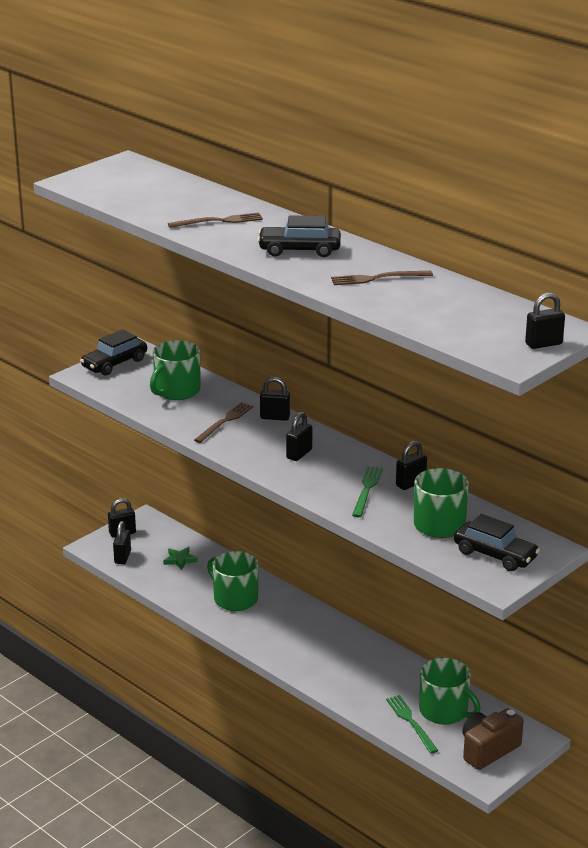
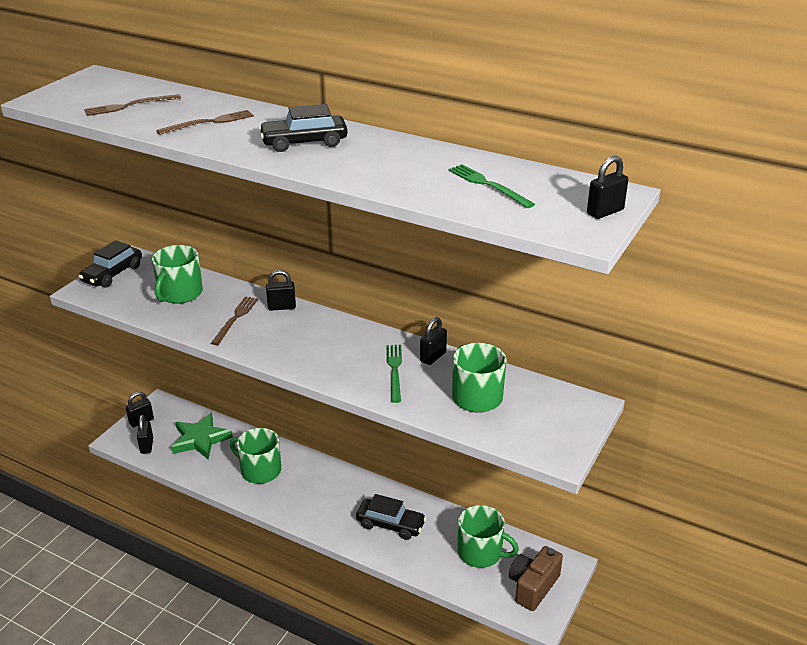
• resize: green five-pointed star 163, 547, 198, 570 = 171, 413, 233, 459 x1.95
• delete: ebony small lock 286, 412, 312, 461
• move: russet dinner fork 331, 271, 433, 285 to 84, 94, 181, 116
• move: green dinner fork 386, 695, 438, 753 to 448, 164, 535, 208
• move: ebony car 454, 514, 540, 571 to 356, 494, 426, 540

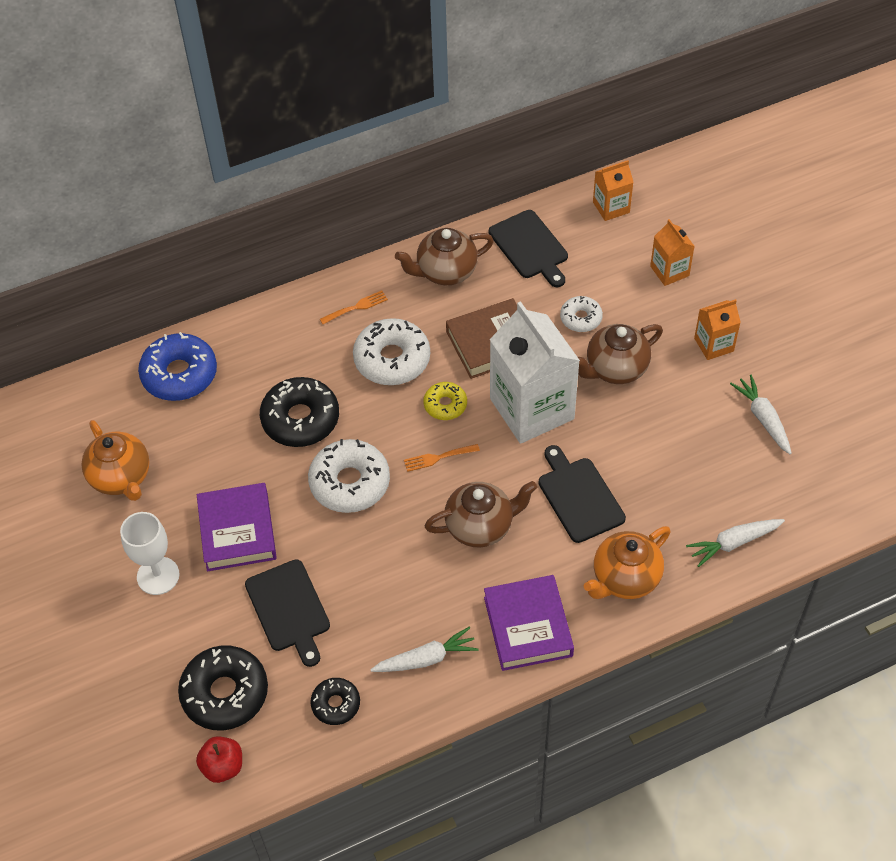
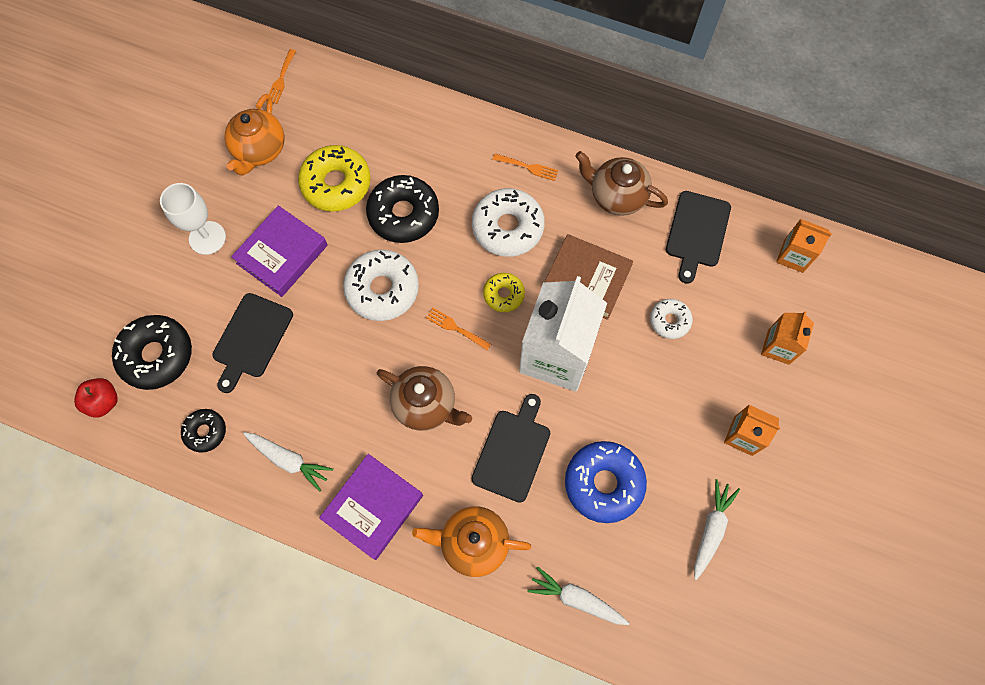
• move: royal blue doughnut 138, 332, 217, 401 to 565, 441, 647, 523
• delete: russet tea pot 578, 324, 663, 384
• insert: bright orange dinner fork 266, 49, 296, 104
• insert: golden doughnut 298, 145, 371, 212

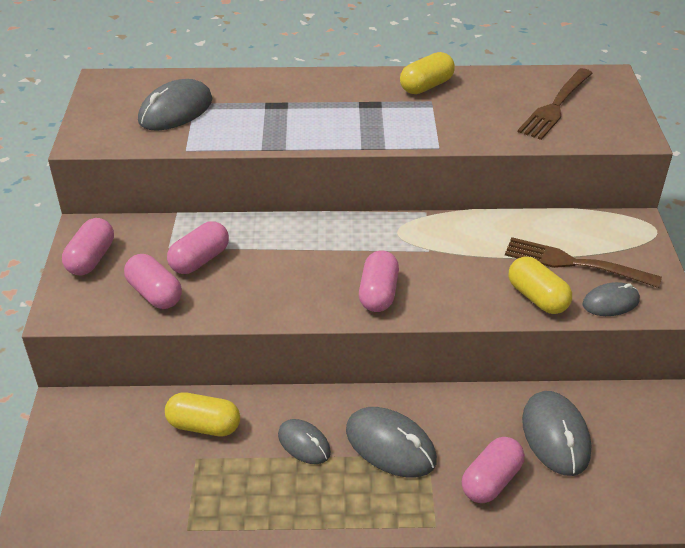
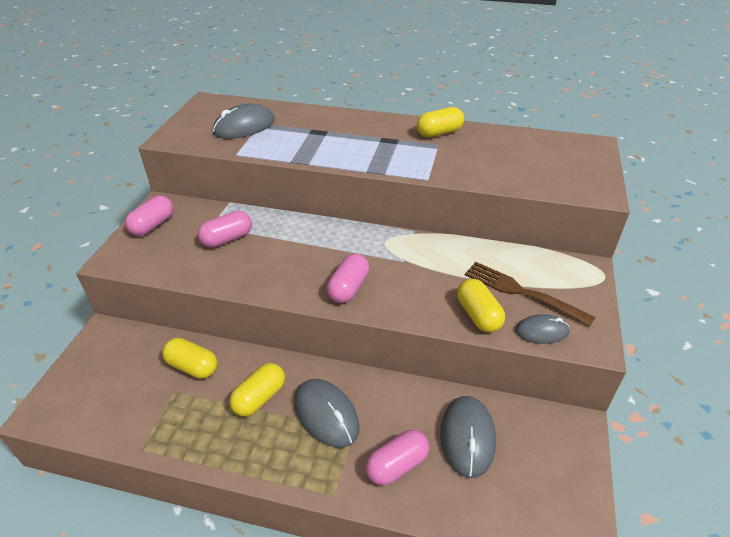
• delete: pink pill shape 124, 254, 182, 309
• replace: gray computer mouse 278, 419, 331, 464 to golden pill shape 229, 363, 285, 416
• delete: russet dinner fork 518, 68, 593, 140

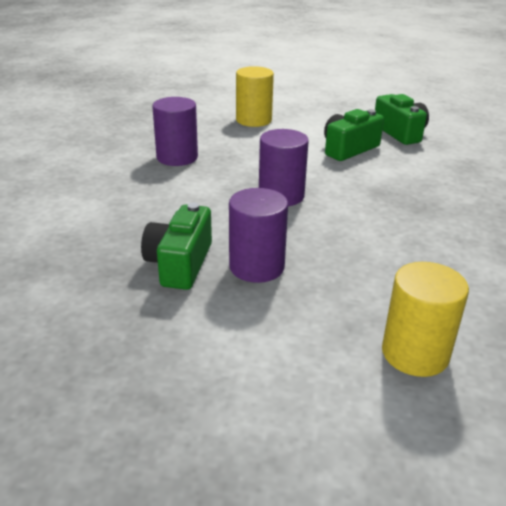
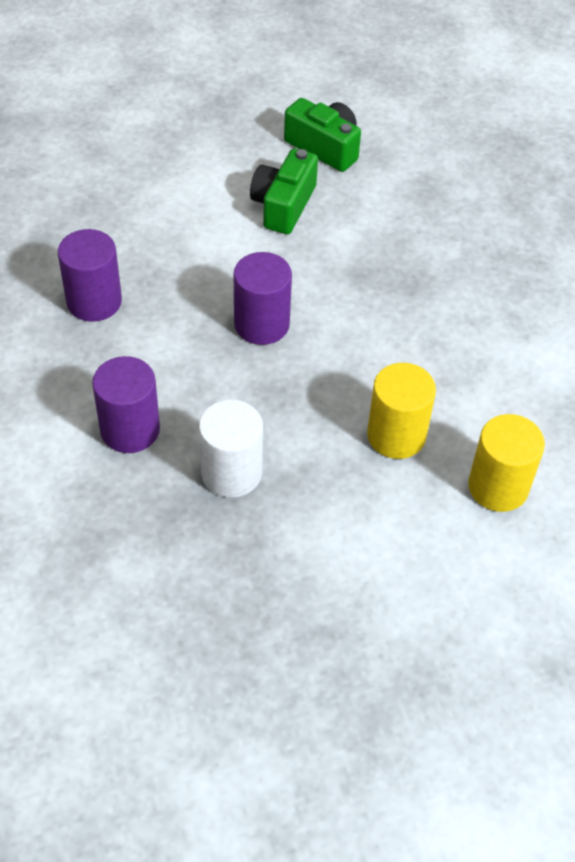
• replace: green photo camera 141, 203, 212, 290 to snow-white solid cylinder 199, 400, 263, 498
• move: purple solid cylinder 229, 188, 288, 283 to 92, 356, 160, 453
• move: golden solid cylinder 236, 66, 274, 127 to 367, 363, 436, 459

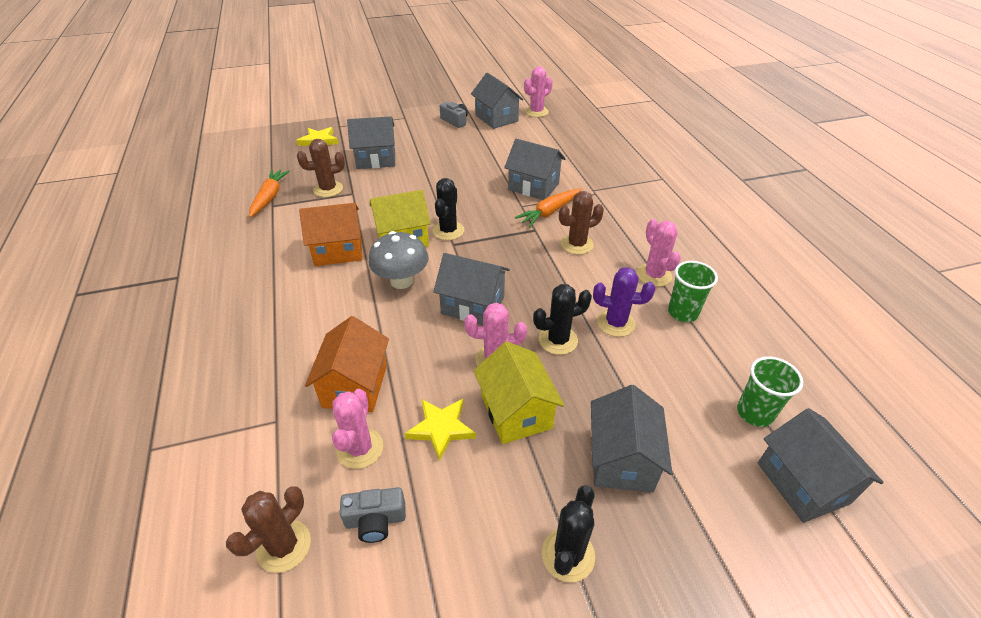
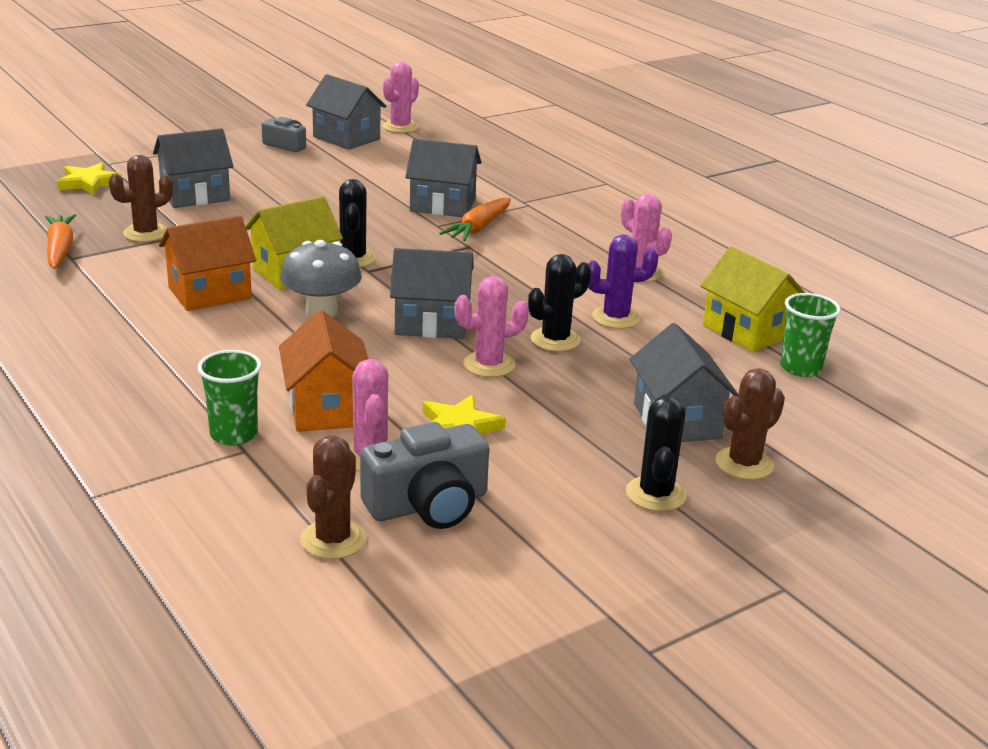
• resize: gray photo camera 340, 487, 406, 543 = 360, 422, 489, 529 x1.68
• move: golden cottage 474, 341, 565, 444 to 700, 246, 805, 352
• move: russet cactus 559, 191, 604, 255 to 715, 368, 785, 480
• move: green tumbler 668, 261, 718, 322 to 198, 350, 262, 446
• delete: gray cottage 758, 408, 884, 523

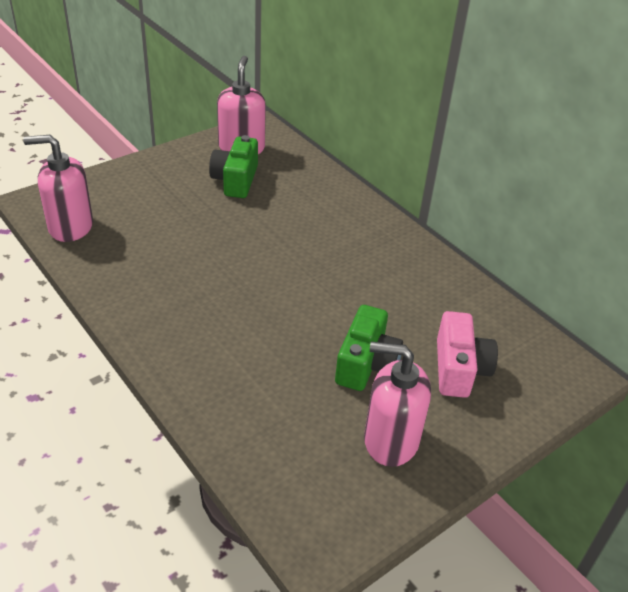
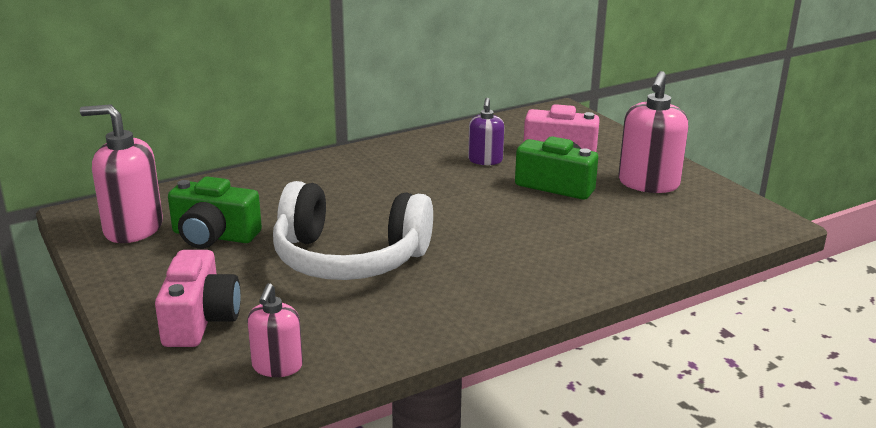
• resize: pink soap dispenser 23, 135, 93, 242 = 247, 283, 303, 377 x0.59
• insert: pink photo camera 155, 250, 241, 347
• insert: snow-white over-ear headphones 273, 181, 433, 280
• insert: purple soap dispenser 468, 98, 504, 165

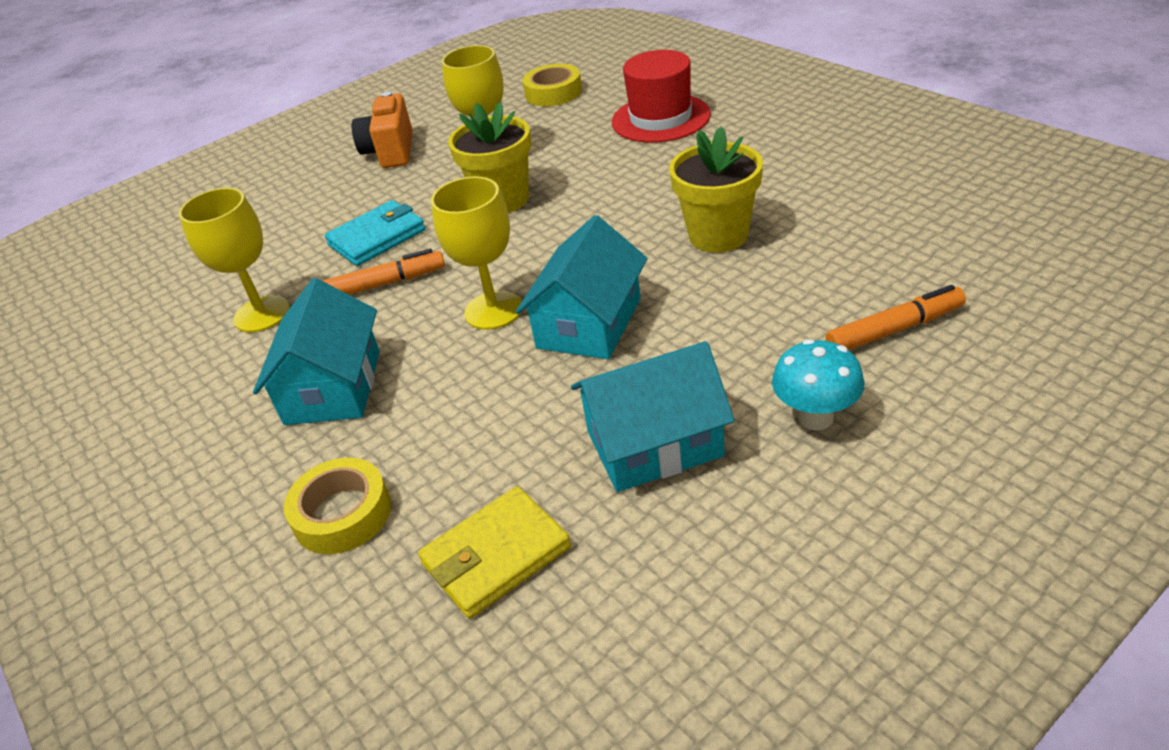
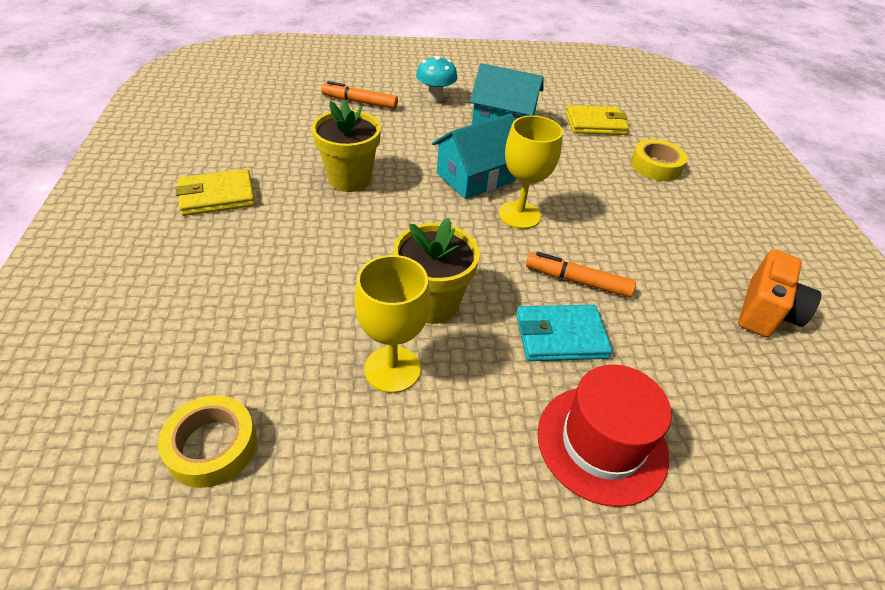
• delete: golden chalice 179, 188, 290, 332
• delete: teal cottage 253, 278, 380, 425
• move: bright orange photo camera 352, 91, 413, 168 to 738, 249, 821, 337
• move: crimson hat 612, 50, 711, 143 to 537, 364, 672, 507
• insert: golden wallet 175, 169, 255, 216

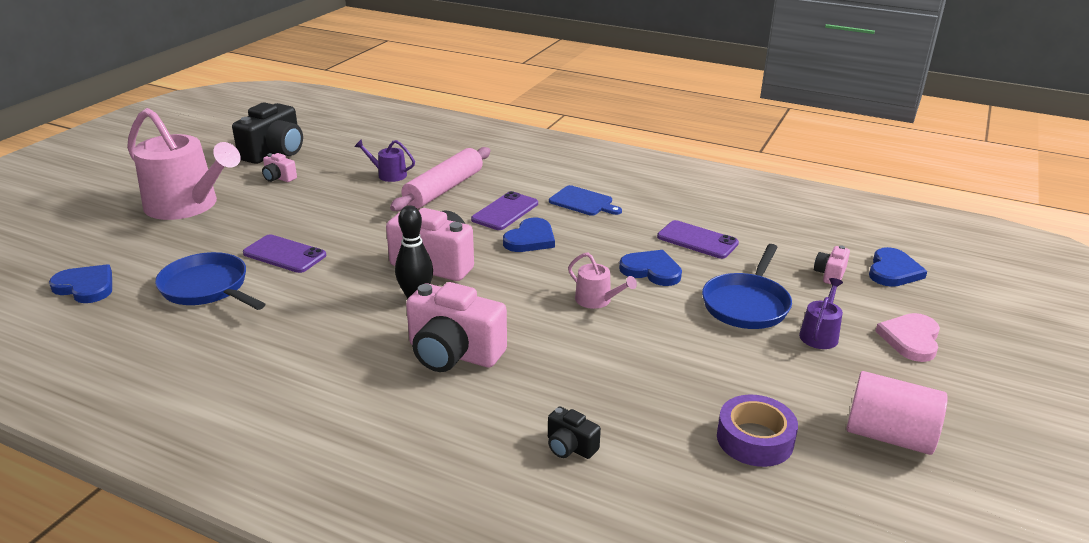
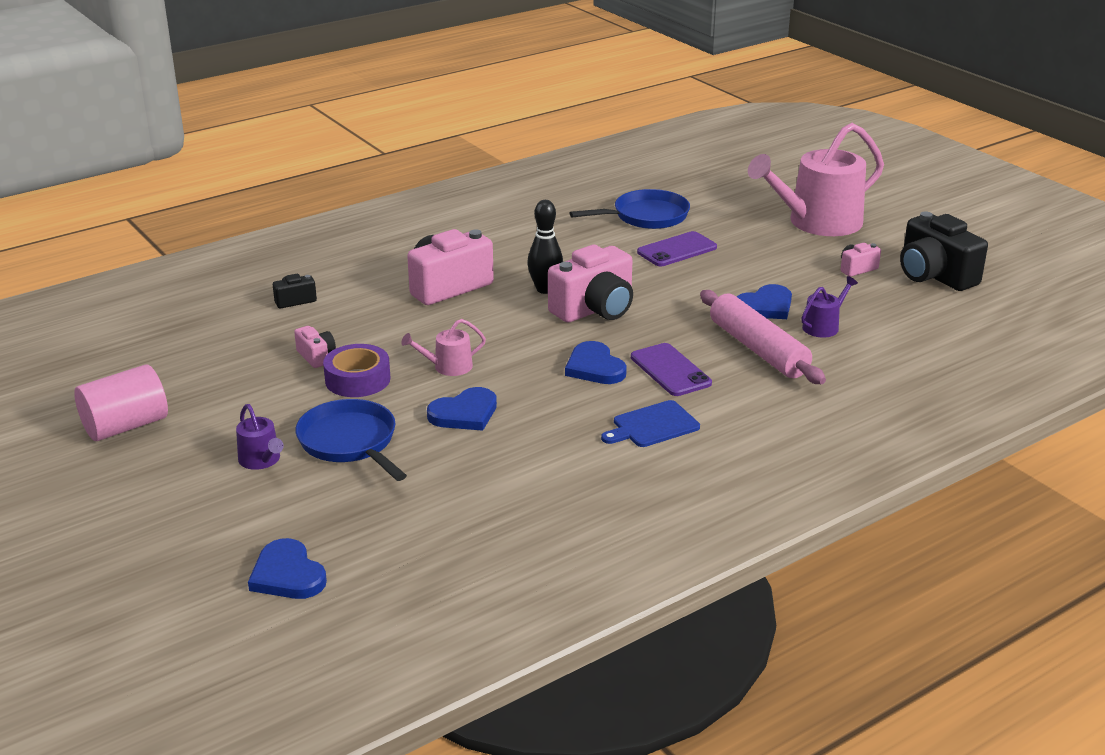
• move: royal blue heart 49, 264, 112, 303 to 736, 284, 792, 319
• delete: purple phone 657, 220, 739, 259
• move: purple roll of tape 717, 395, 798, 467 to 323, 344, 390, 397
• move: pink photo camera 814, 245, 850, 285 to 294, 326, 336, 368
• delete: pink heart 876, 313, 940, 362

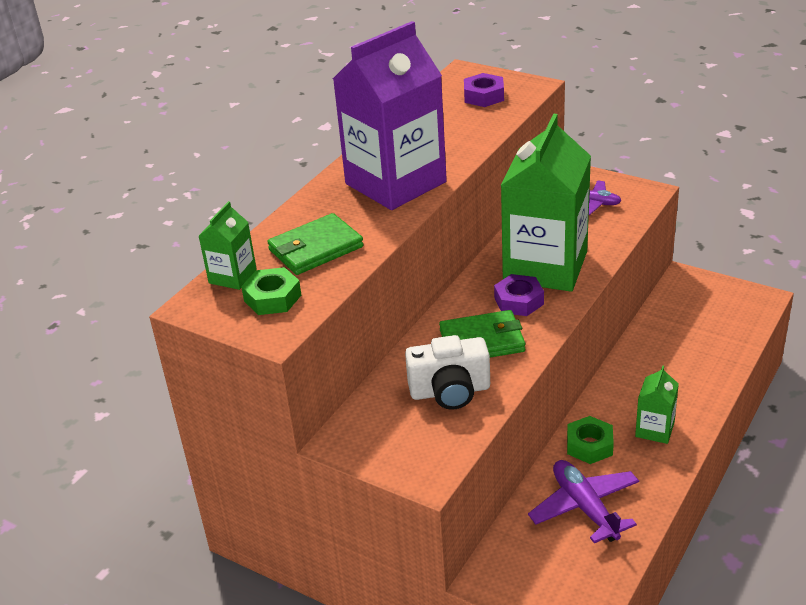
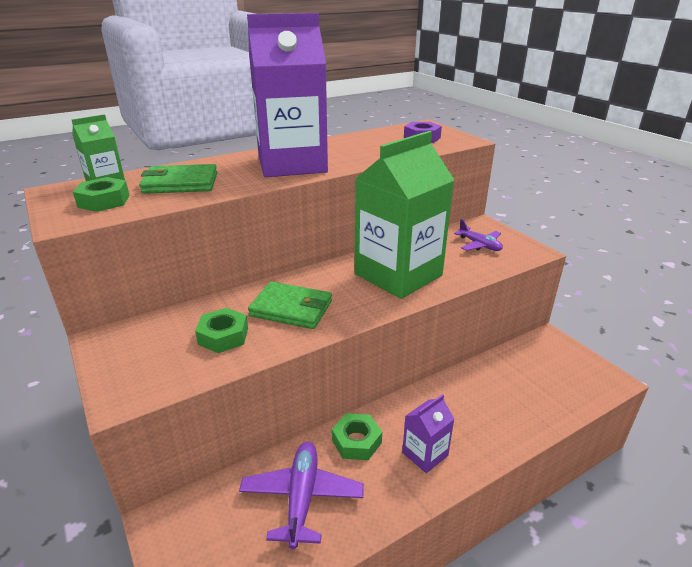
• replace: snow-white photo camera 405, 335, 490, 410 to green nut 195, 308, 248, 353
• delete: purple nut 494, 274, 544, 316
• recolor: green carton 635, 365, 679, 444 to purple carton 402, 394, 454, 473

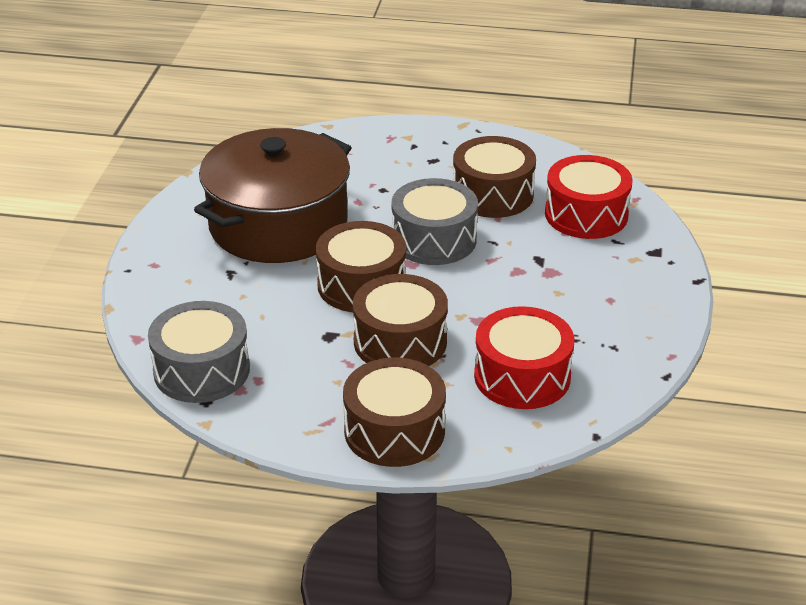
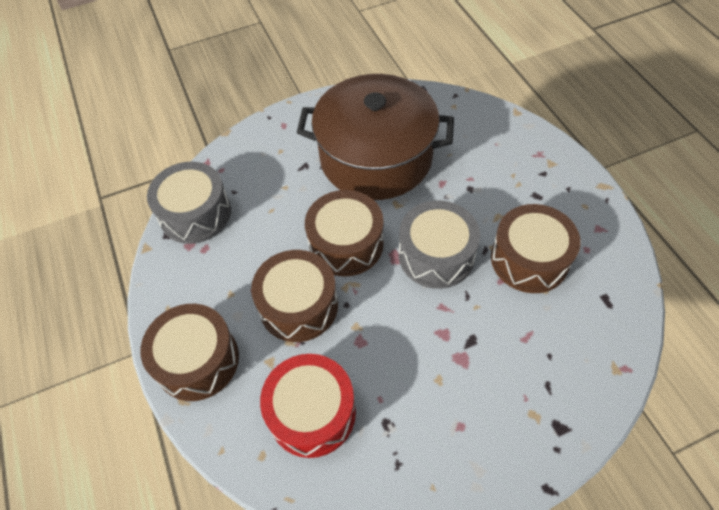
• delete: crimson toy drum 545, 155, 633, 239

